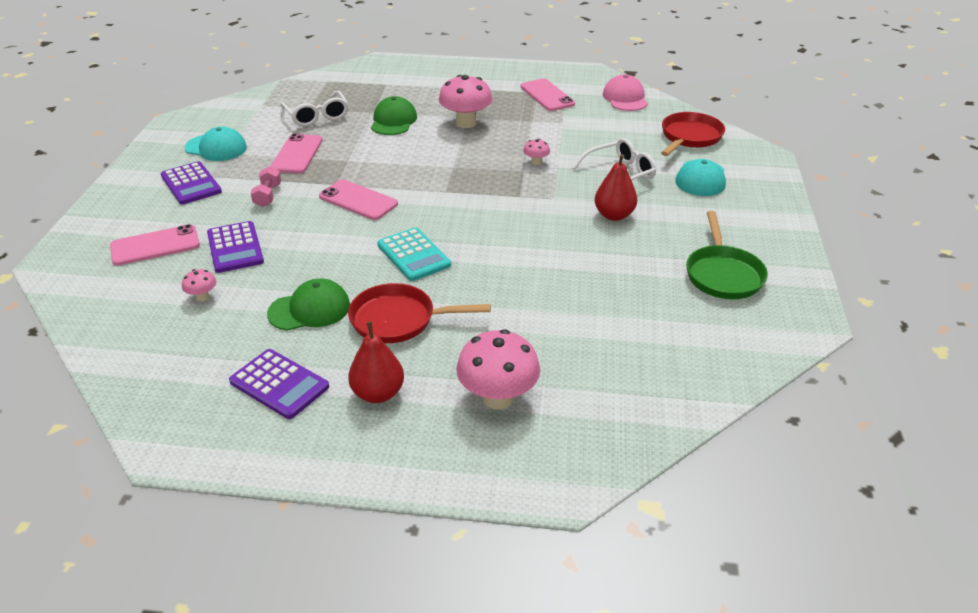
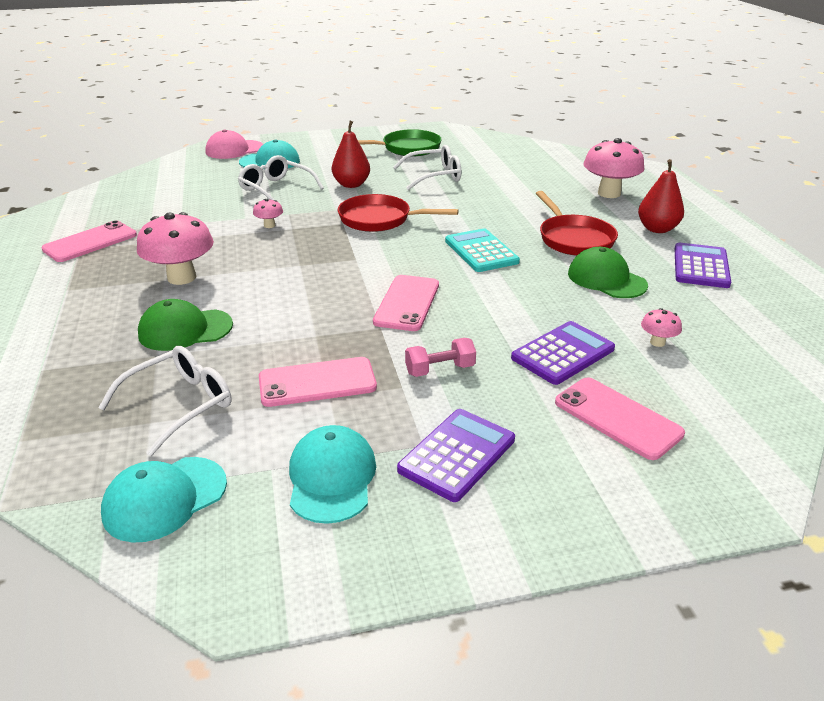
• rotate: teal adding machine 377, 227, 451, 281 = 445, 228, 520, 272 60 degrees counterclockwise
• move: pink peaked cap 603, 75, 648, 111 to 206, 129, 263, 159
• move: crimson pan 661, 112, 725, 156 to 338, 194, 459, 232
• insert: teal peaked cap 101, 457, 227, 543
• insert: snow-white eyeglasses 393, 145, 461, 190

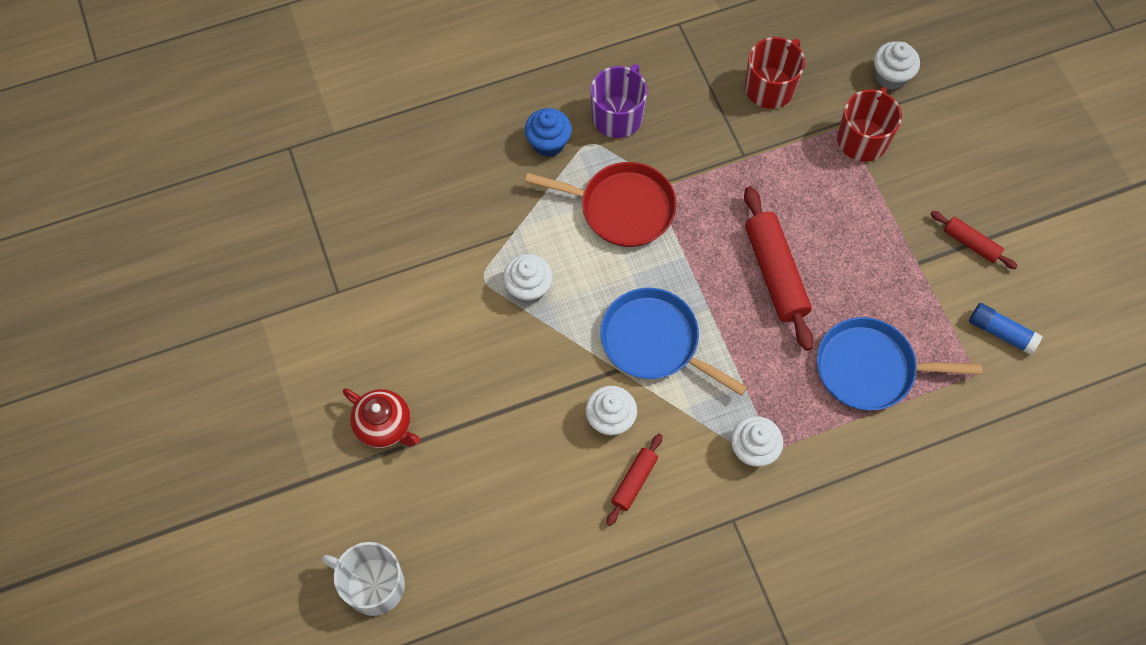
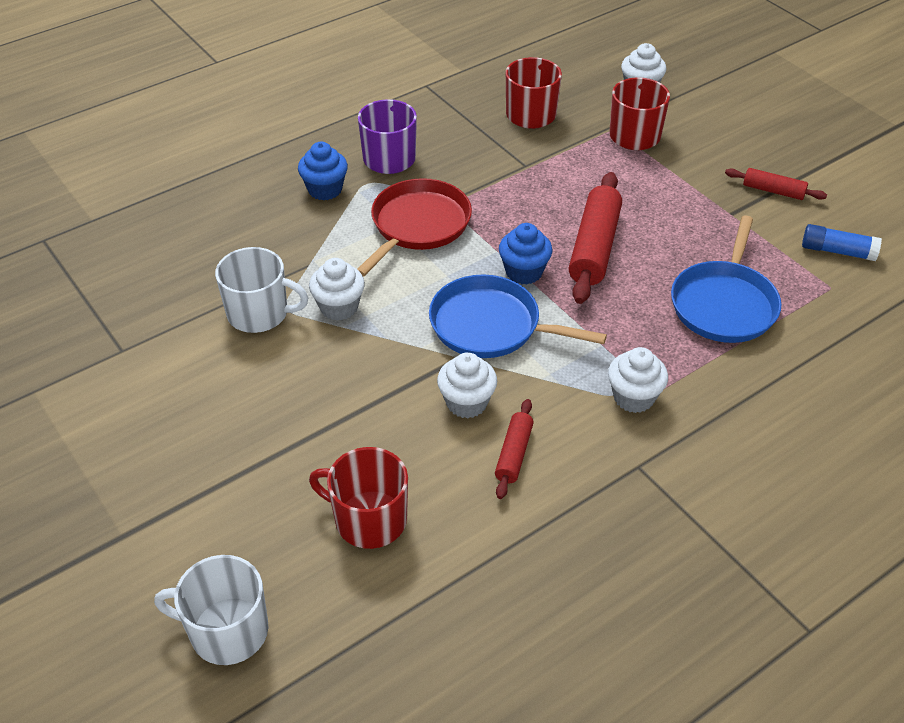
• delete: crimson tea pot 343, 388, 420, 448
• rotate: crimson pan 525, 162, 677, 247 = 357, 178, 472, 277 60 degrees counterclockwise
• rotate: crimson dough roller 744, 186, 814, 351 = 569, 172, 622, 304 45 degrees clockwise
• rotate: royal blue pan 817, 317, 982, 410 = 671, 216, 781, 343 60 degrees counterclockwise
• insert: snow-white mug 215, 247, 308, 333
• insert: crimson mug 309, 447, 408, 549
• insert: royal blue muffin 499, 223, 552, 285

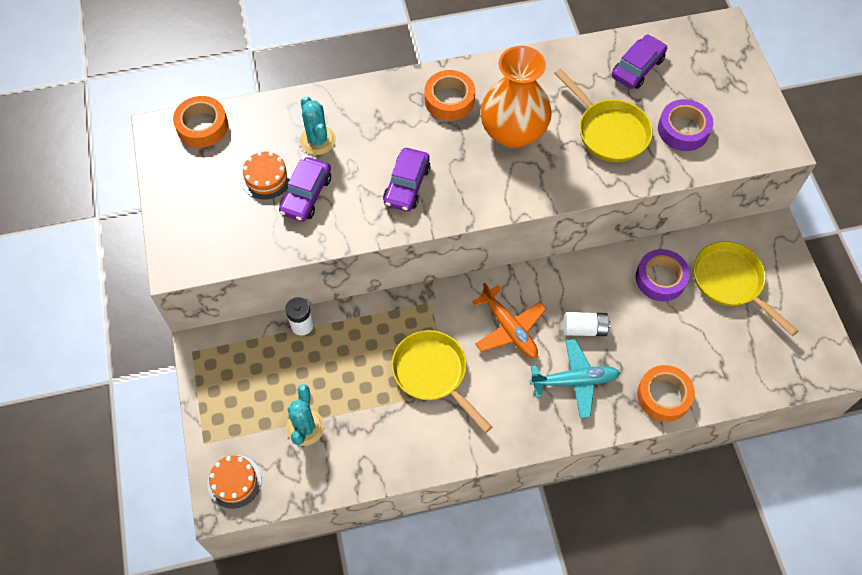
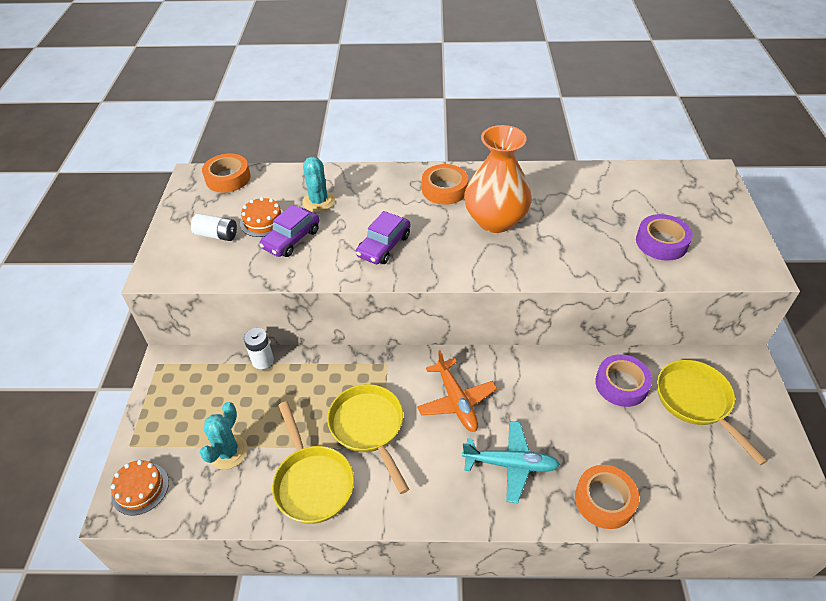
• move: golden pan 554, 69, 653, 162 to 272, 401, 354, 524
• move: snow-white AA battery 564, 312, 611, 336 to 191, 213, 237, 241
• delete: purple car 612, 34, 667, 89

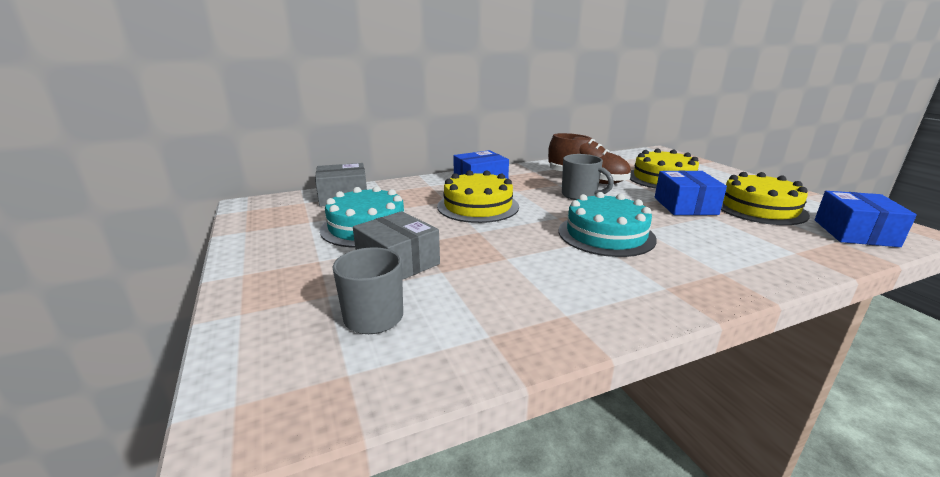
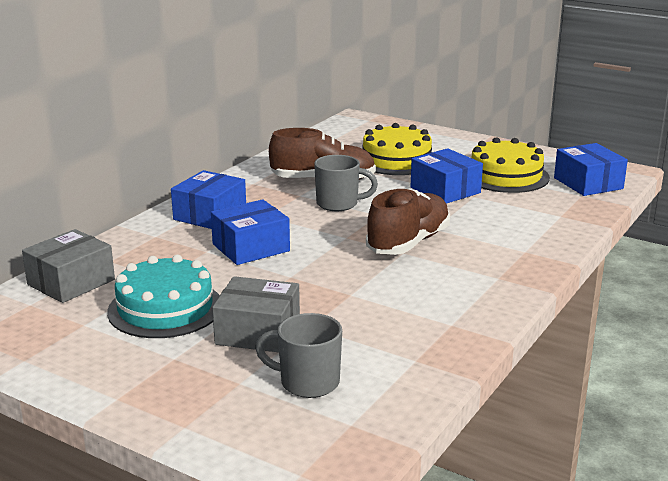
• replace: golden cake 437, 170, 519, 223 to royal blue parcel 211, 199, 290, 265
• replace: teal cake 559, 192, 657, 257 to russet lace-up shoe 366, 188, 450, 255

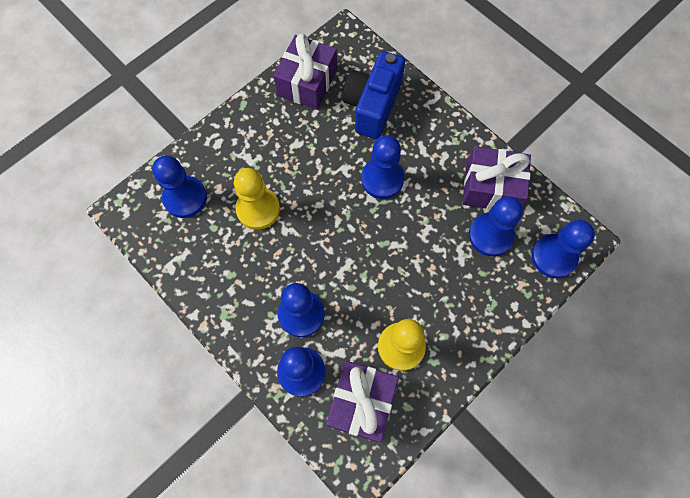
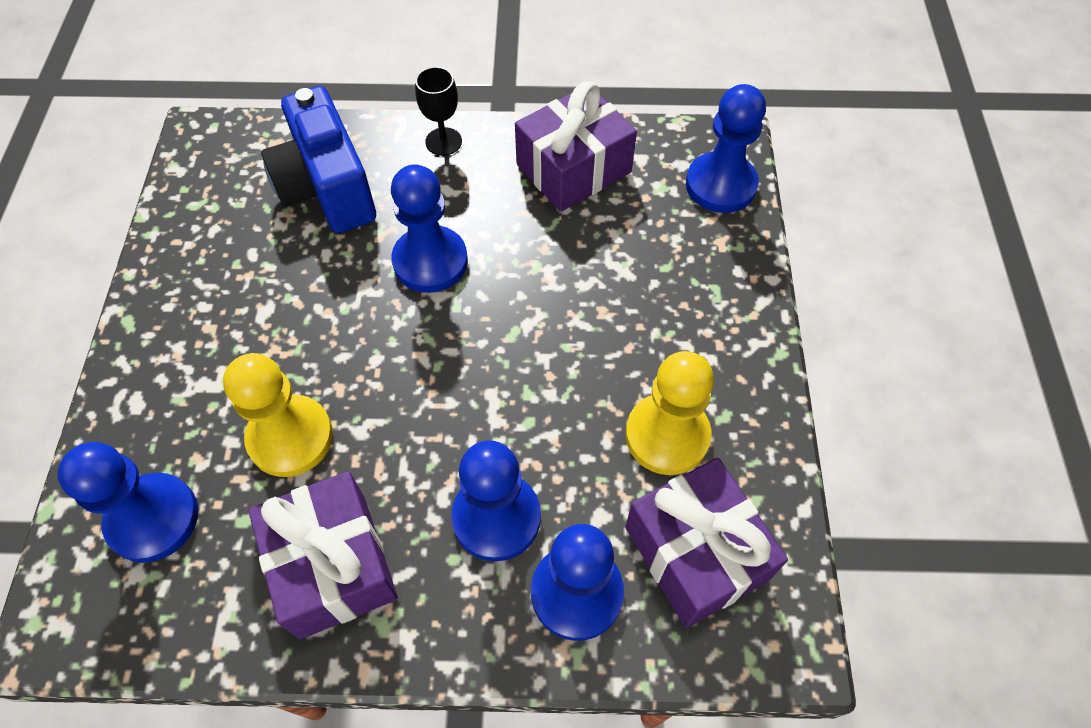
• move: purple present 274, 33, 337, 110 to 249, 471, 398, 639
• delete: royal blue chess pawn 469, 196, 523, 256
• insert: ebony chalice 415, 67, 462, 156

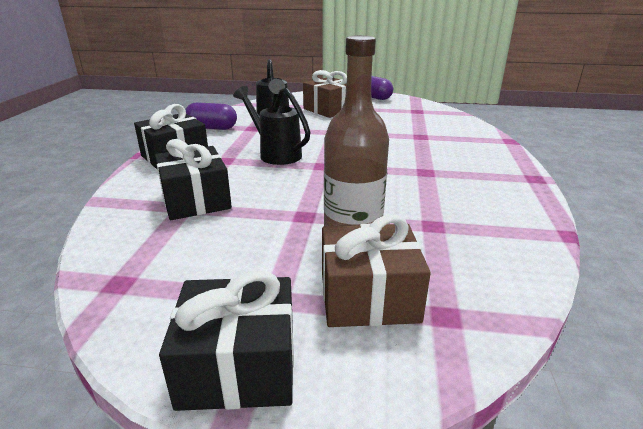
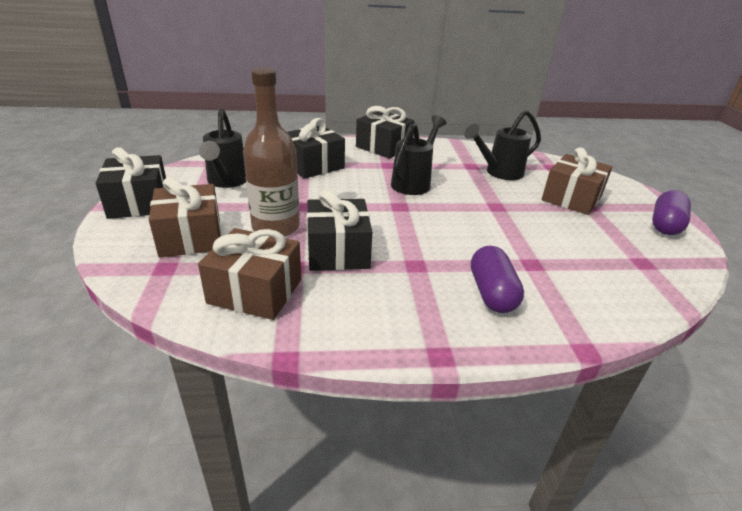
• move: purple pill shape 185, 102, 237, 130 to 471, 246, 524, 313
• insert: russet present 198, 228, 301, 320
• insert: ebony watering pot 199, 108, 246, 188
• insert: ebony present 307, 190, 372, 271

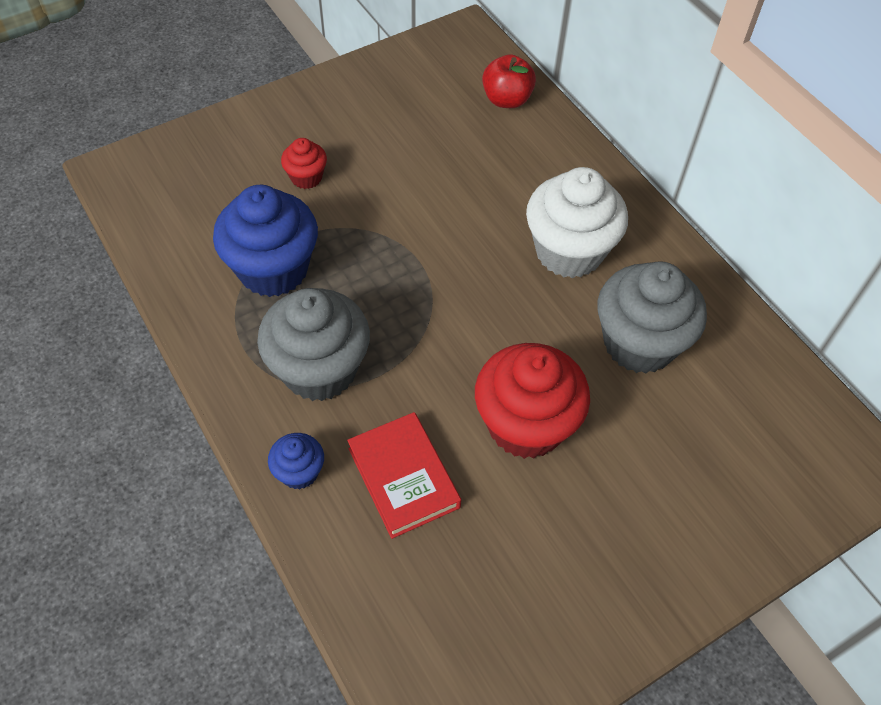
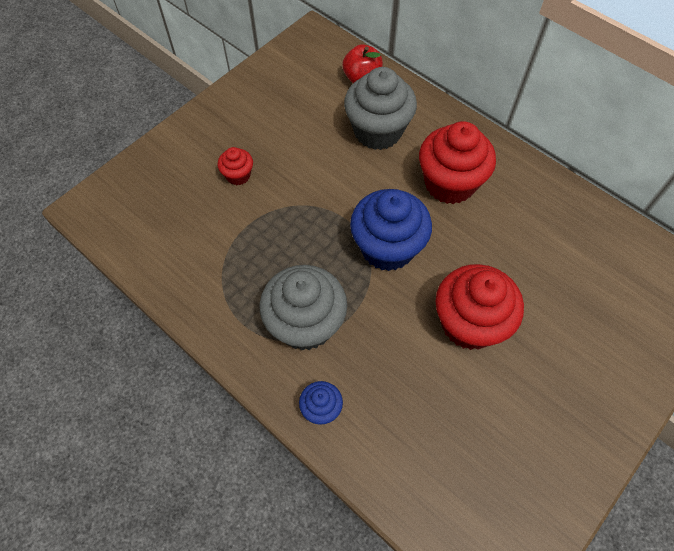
• move: royal blue muffin 213, 185, 318, 297 to 350, 189, 432, 271
• delete: crimson hardback 347, 412, 461, 539
• recolor: snow-white muffin 526, 167, 628, 278 to crimson muffin 419, 121, 496, 204
• move: gray muffin 598, 261, 707, 374 to 344, 67, 417, 150

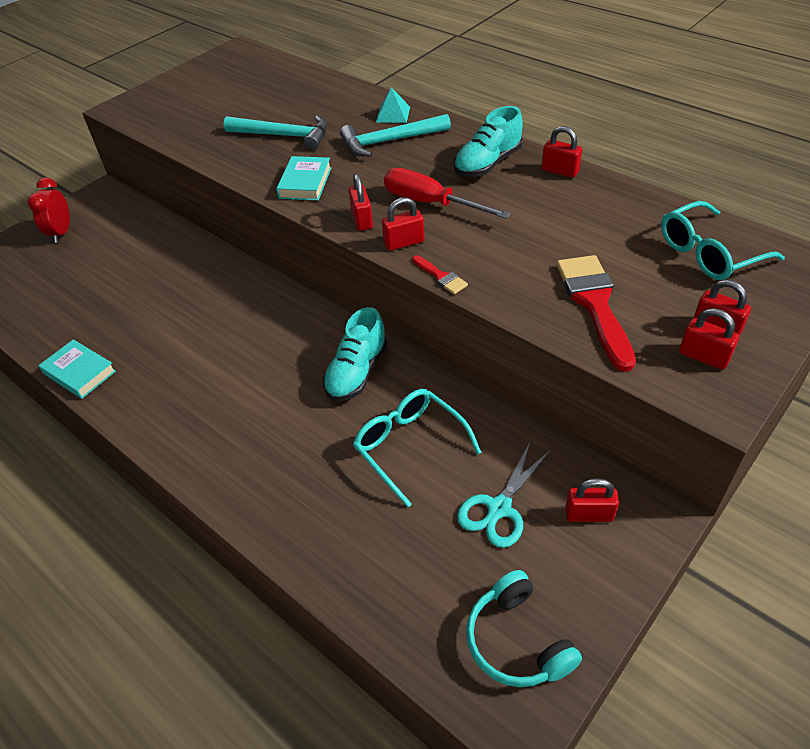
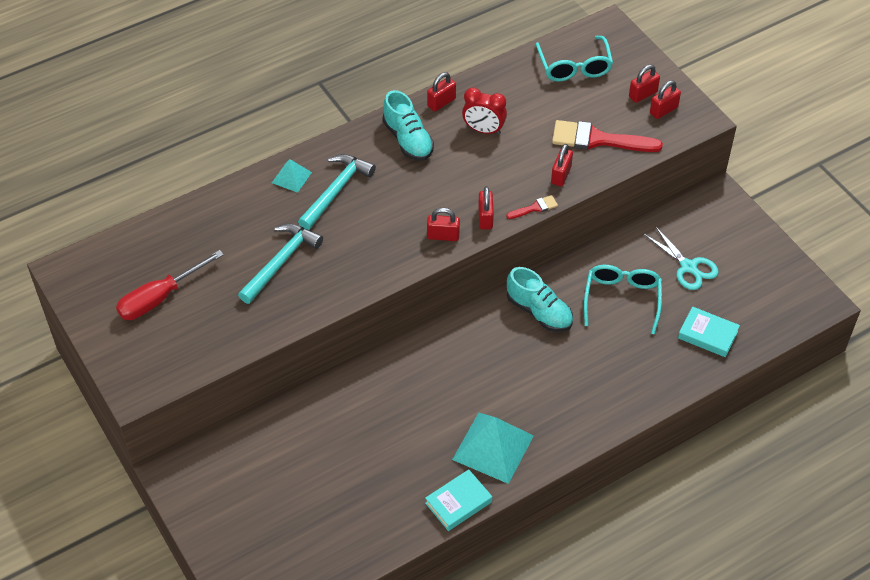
• move: crimson clock 27, 177, 70, 243 to 462, 87, 507, 135
• move: teal hardback 276, 156, 331, 201 to 678, 306, 740, 357
• rotate: teal hammer 340, 114, 451, 157 = 298, 154, 376, 230 150 degrees counterclockwise
• rotate: teal eyeglasses 353, 389, 481, 507 = 584, 265, 662, 334 120 degrees clockwise
• move: crimson hand screwdriver 384, 168, 511, 219 to 116, 250, 224, 320
• delete: teal over-ear headphones 466, 570, 582, 687
• move: crimson small lock 565, 478, 619, 522 to 551, 144, 573, 186
• insert: teal pyramid shape 452, 412, 534, 484

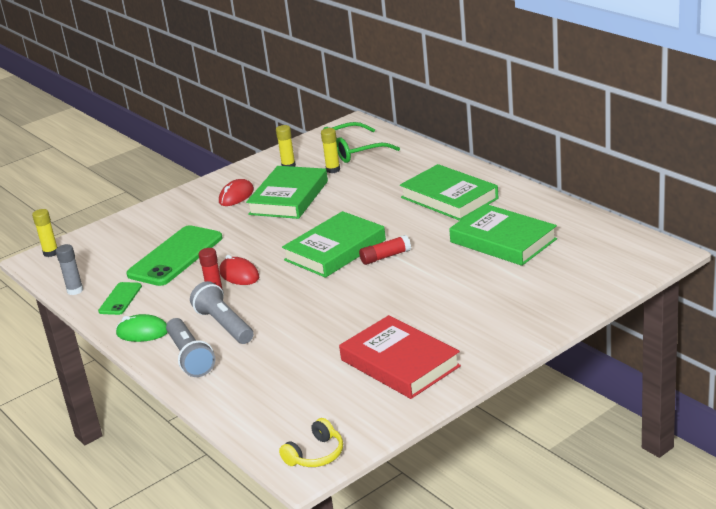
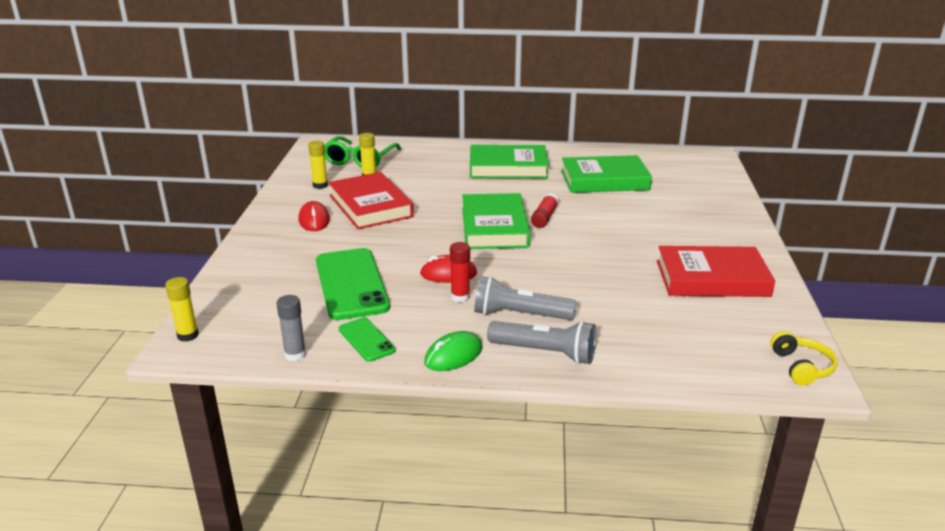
• recolor: green hardback 246, 166, 328, 219 to crimson hardback 328, 172, 414, 229

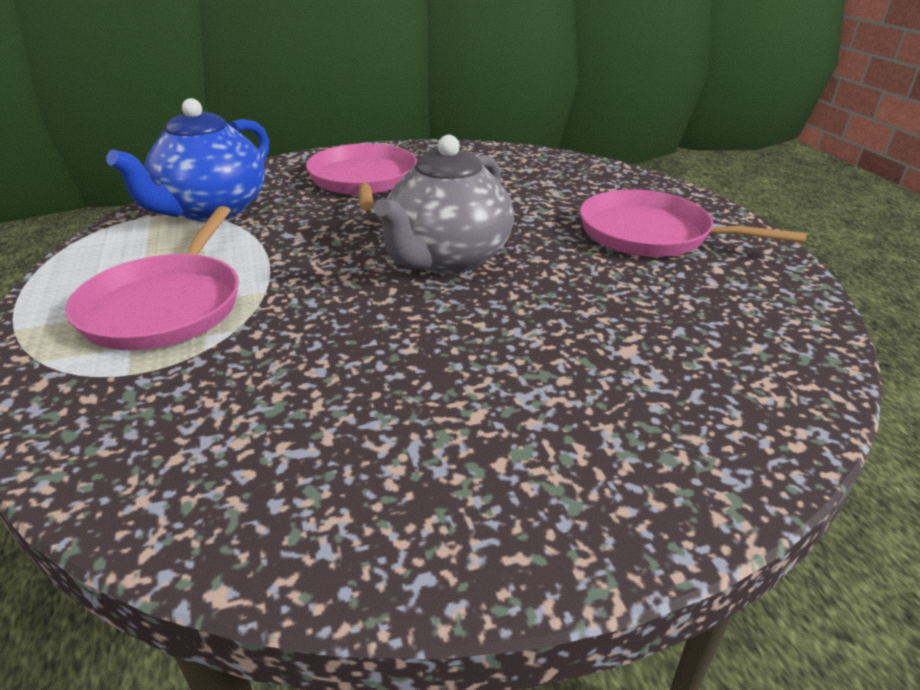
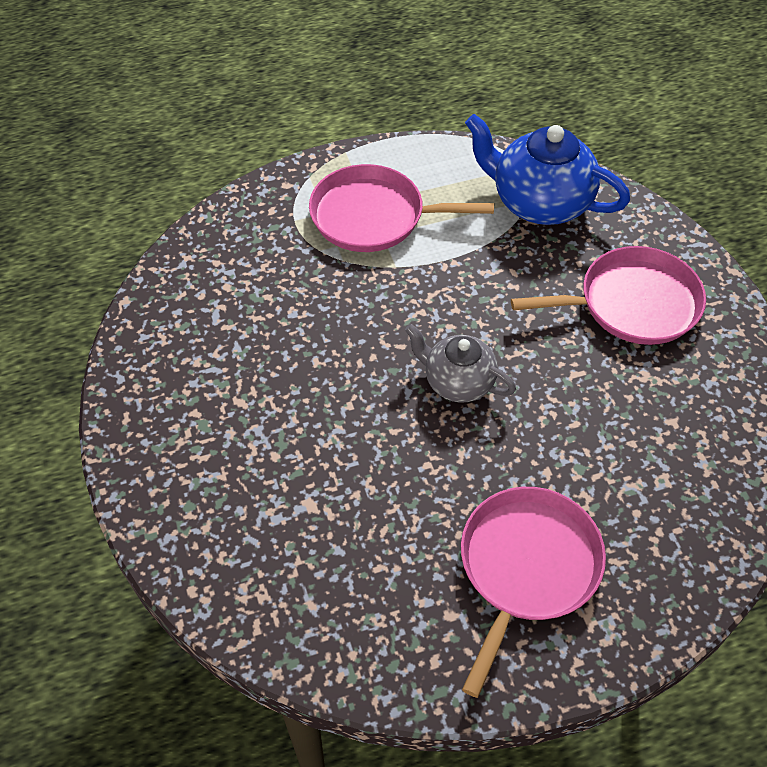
• resize: gray tea pot 374, 135, 514, 274 = 405, 324, 516, 403 x0.62

